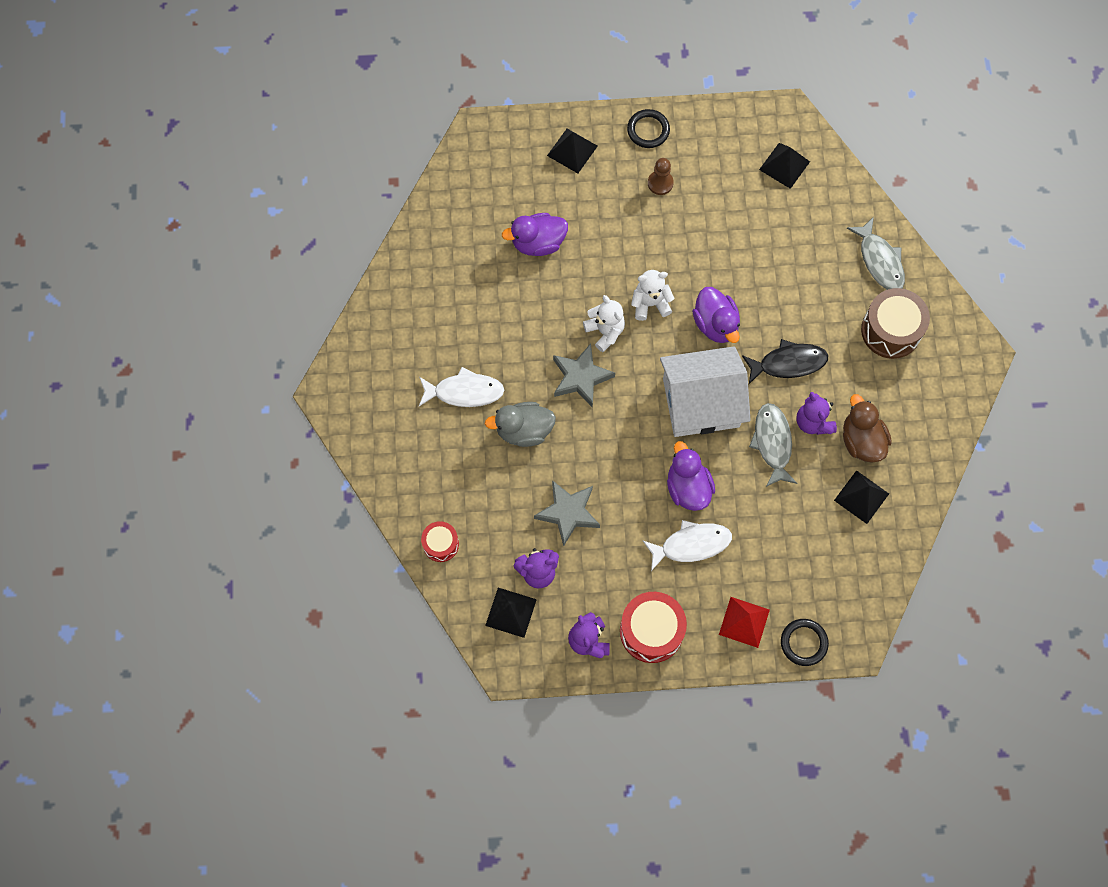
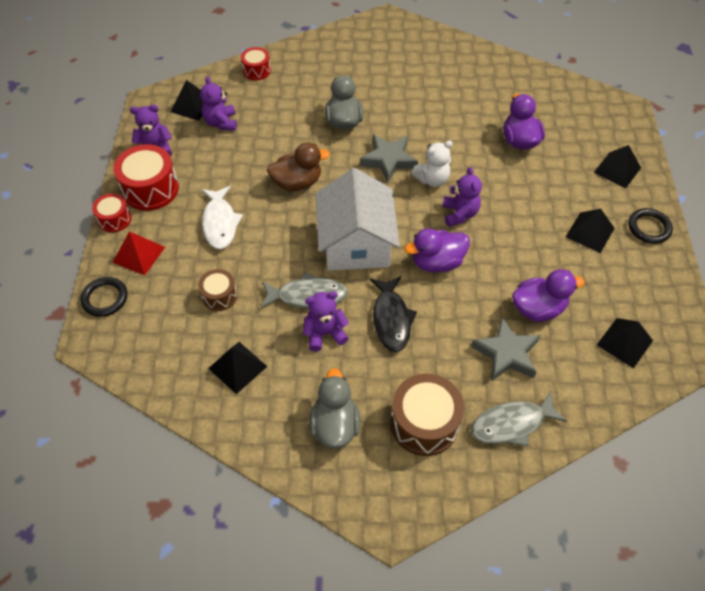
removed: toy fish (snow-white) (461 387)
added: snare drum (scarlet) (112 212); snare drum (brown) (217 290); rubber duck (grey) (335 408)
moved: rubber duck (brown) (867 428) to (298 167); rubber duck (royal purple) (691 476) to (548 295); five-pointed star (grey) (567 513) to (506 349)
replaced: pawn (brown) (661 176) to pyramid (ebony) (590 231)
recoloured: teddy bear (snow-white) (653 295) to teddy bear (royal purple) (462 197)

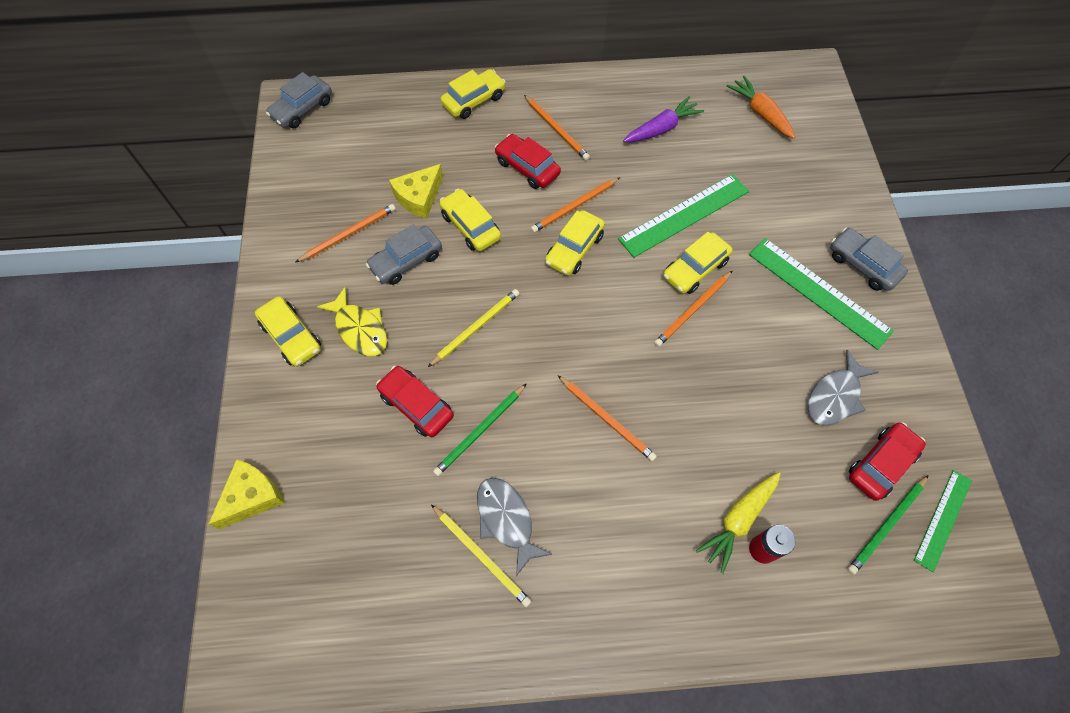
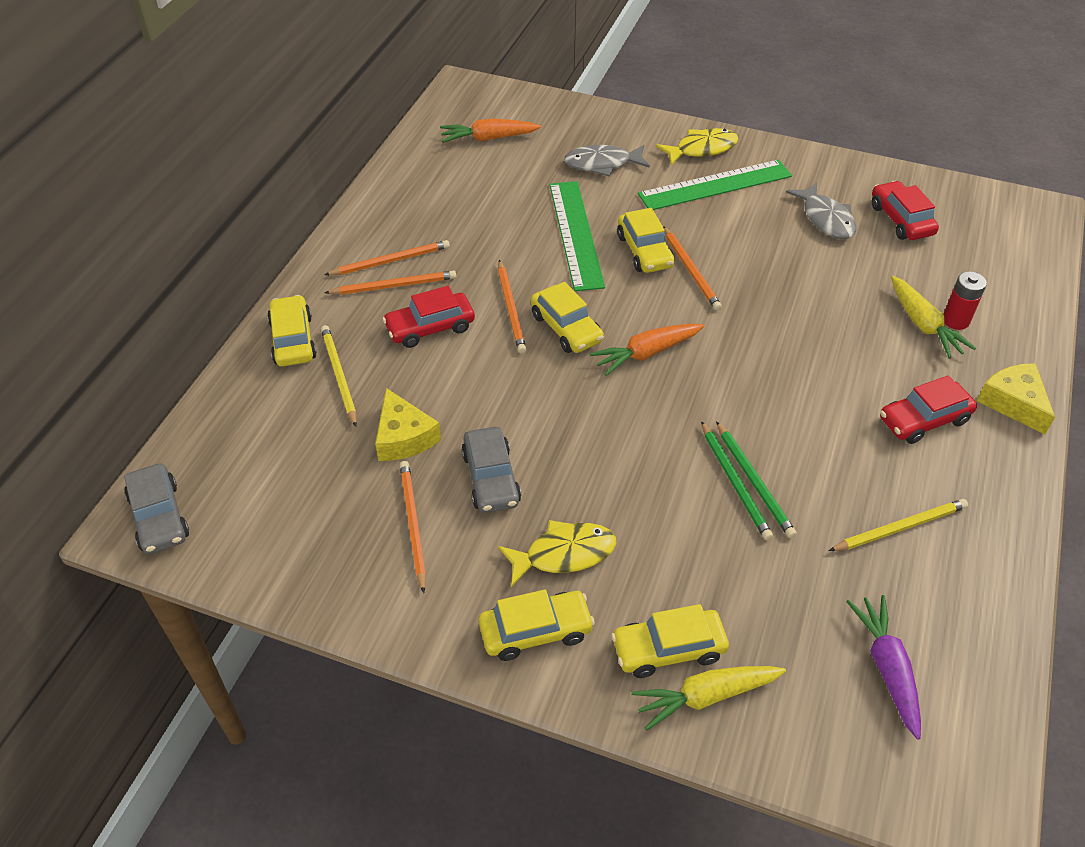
removed: ruler (emerald) (943 521)
added: root vegetable (orange) (647 350); root vegetable (bright yellow) (708 698)
moved: root vegetable (royal purple) (663 119) to (883 667); car (bright yellow) (470 220) to (670 641); pencil (bright yellow) (474 328) to (339 376); car (scarlet) (415 401) to (928 409); pencil (orange) (607 418) to (387 257); cheese (bright yellow) (246 494) to (1016 398); pencil (emerald) (888 525) to (737 480); toy fish (grey) (514 527) to (607 161)
replaced: car (grey) (869 259) to toy fish (bright yellow) (697 146)

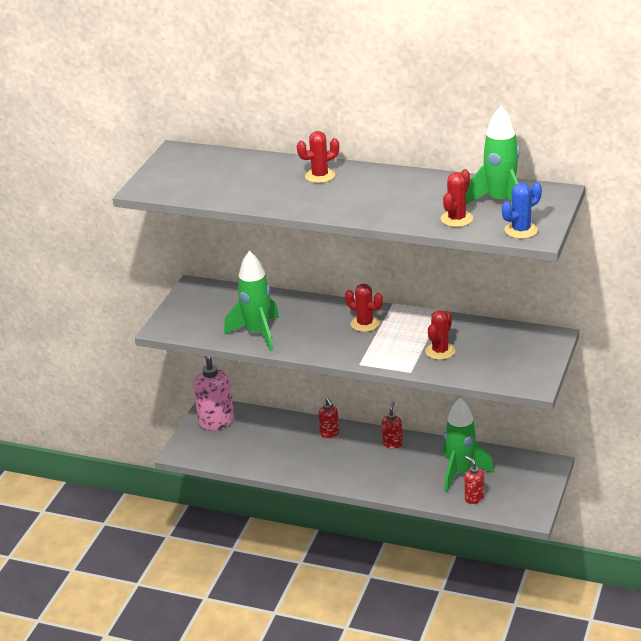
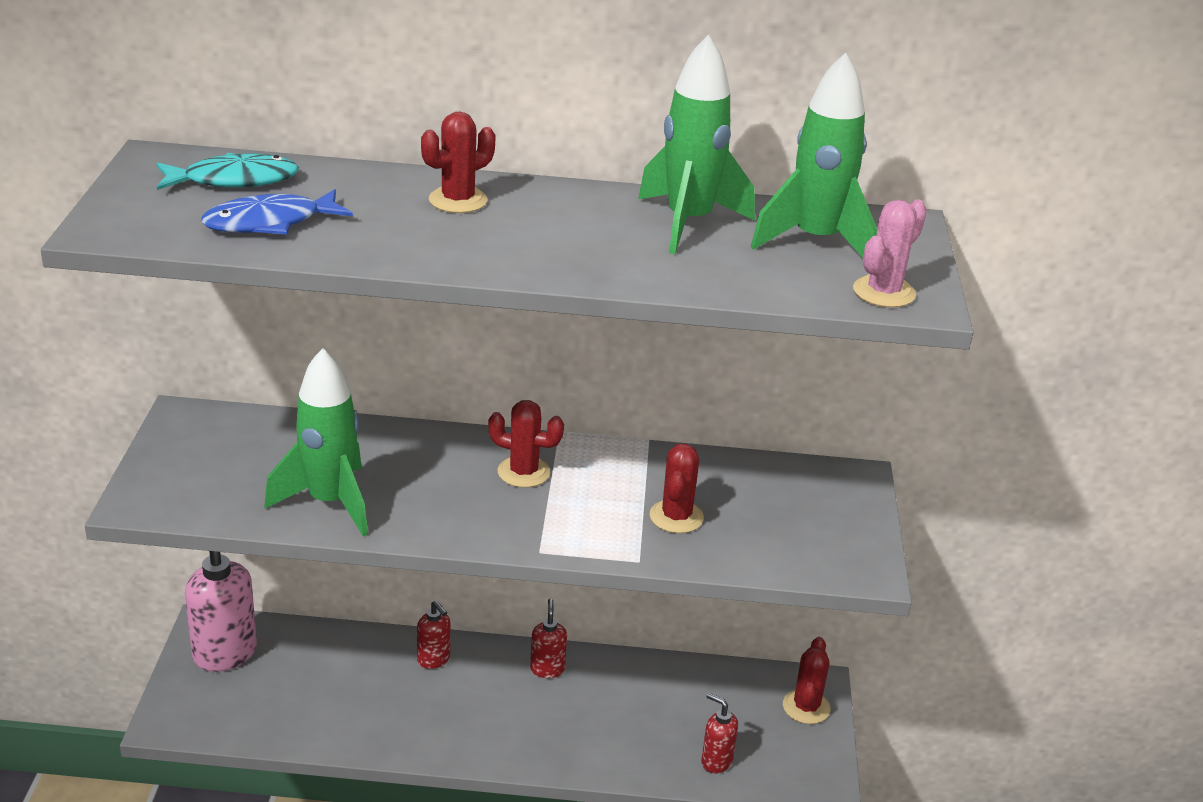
added: toy fish (aqua) (228 171); toy fish (cobalt) (277 211)
moved: cactus (scarlet) (457 198) to (807 680); toy rocket (emerald) (468 445) to (696 144)
recoloured: cactus (cobalt) (522 210) to cactus (rosy) (890 253)

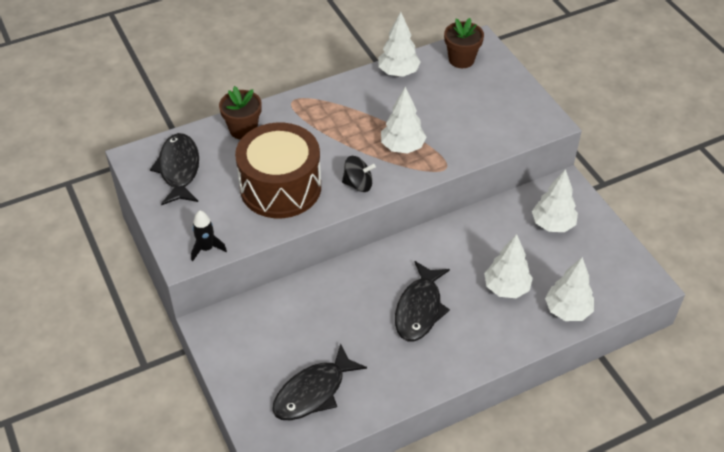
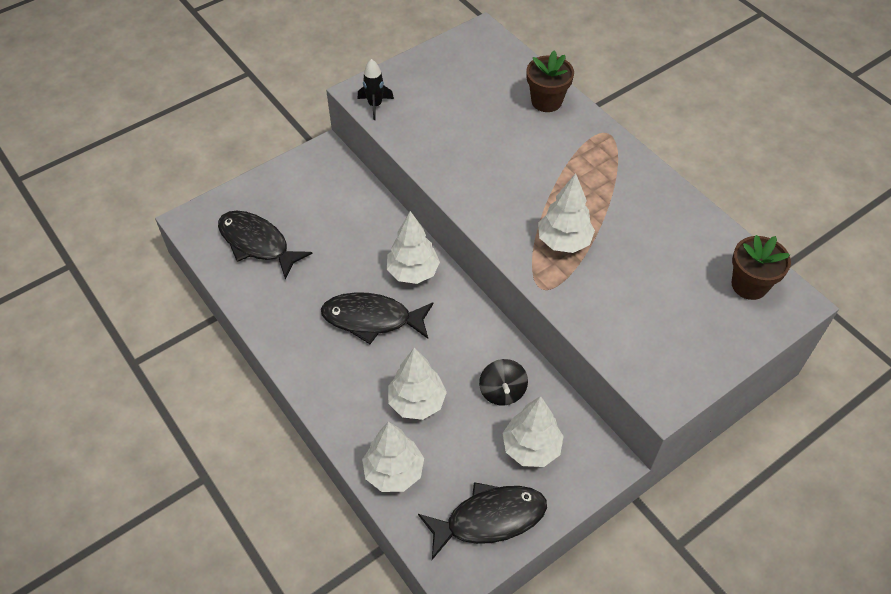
removed: snare drum (brown) (278 170)
moved: fir tree (snow-white) (399 44) to (413 247); toy fish (ebony) (174 169) to (482 521); toy top (ebony) (359 174) to (503 382)

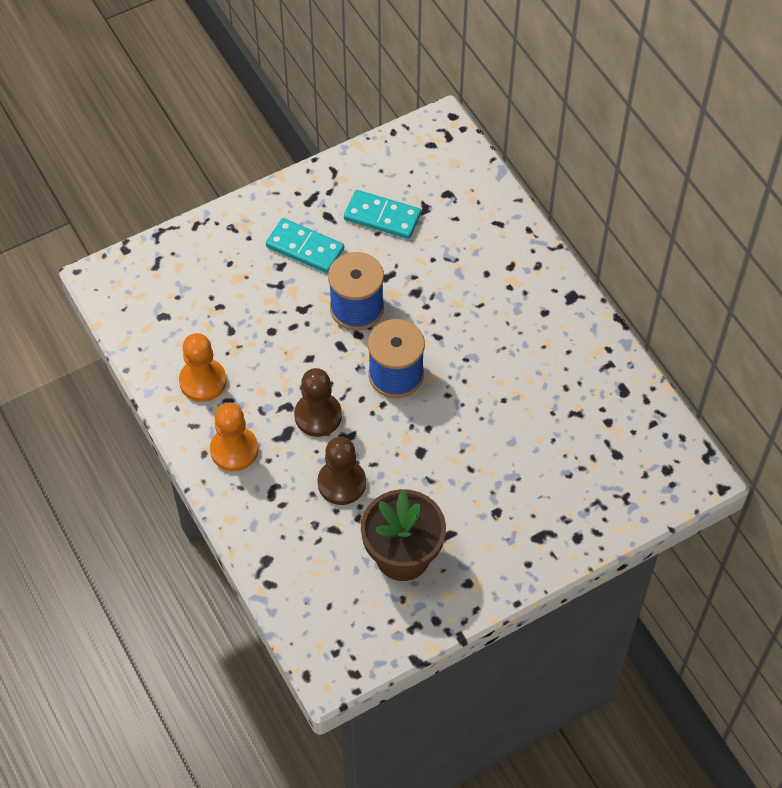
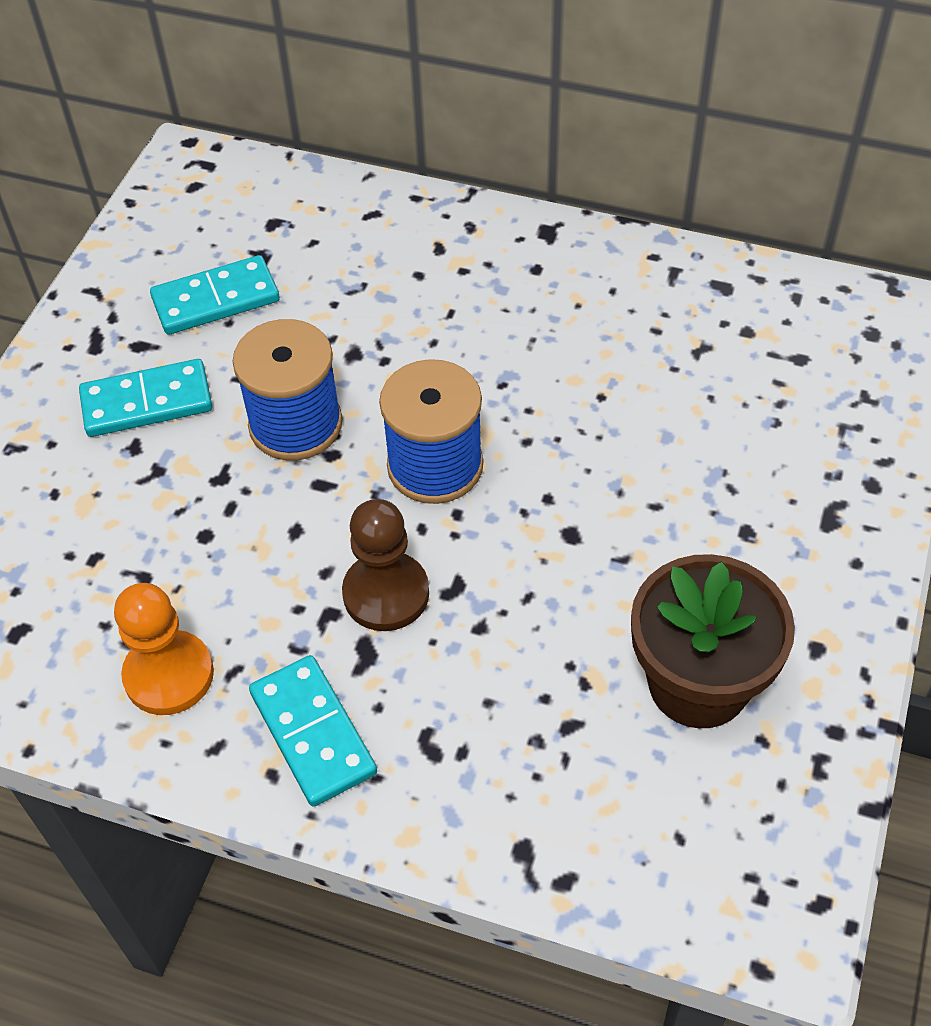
removed: pawn (brown) (341 471)
replaced: pawn (orange) (234 437) to domino piece (aqua) (313 731)

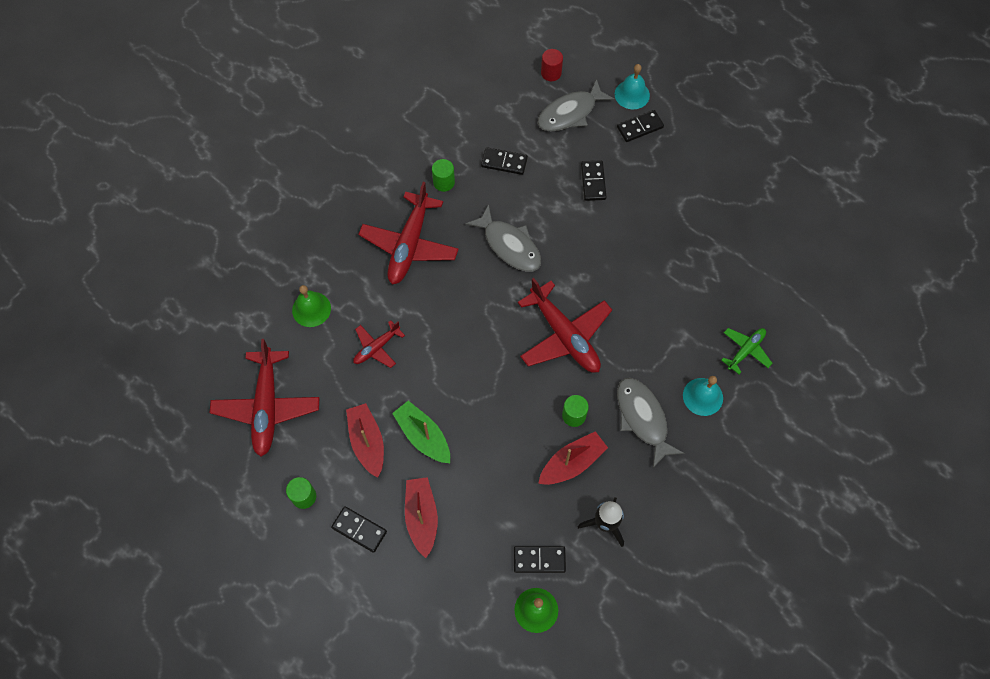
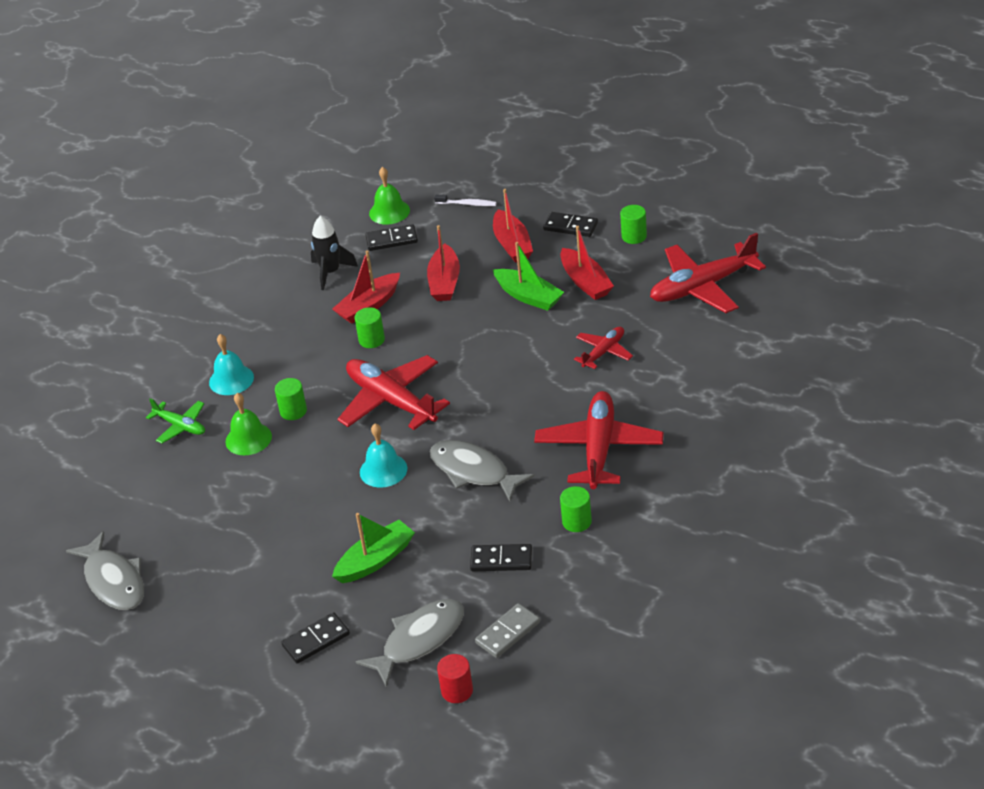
added: dental brush (snow-white) (465 200); sailboat (scarlet) (443 263); cylinder (emerald) (291 399); domino piece (grey) (507 630)
moved: bell (aqua) (632 86) to (383 455); bell (emerald) (311 306) to (248 424); toy fish (grey) (650 423) to (105 570)
replaced: domino piece (ebony) (593 180) to sailboat (emerald) (373 548)
turned: aeroplane (emerald) (747 351) = (175 421) 90 degrees counterclockwise; aeroplane (scarlet) (264 398) = (708 273) 105 degrees counterclockwise

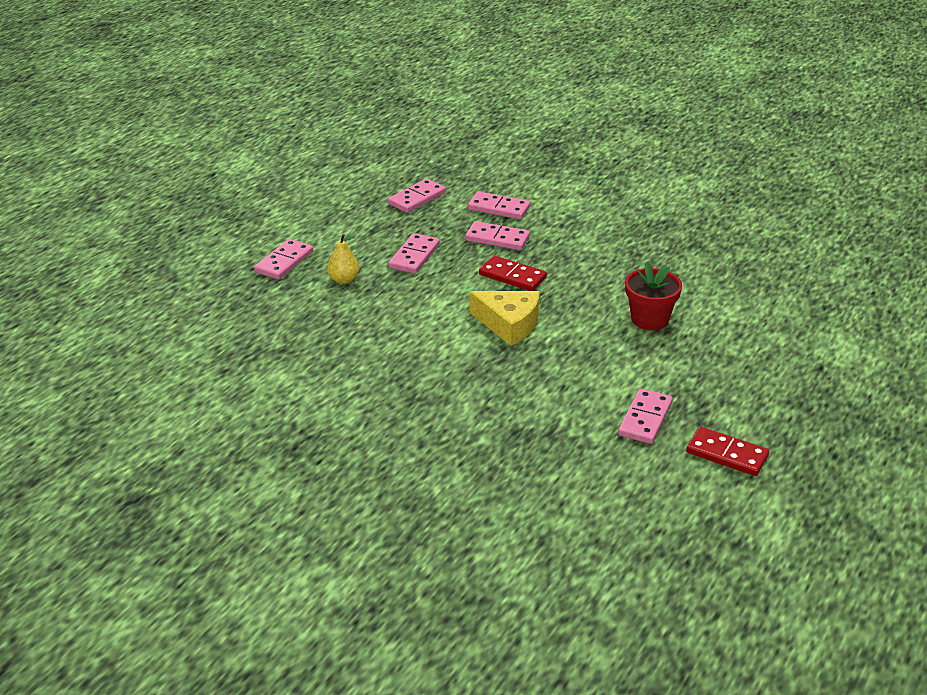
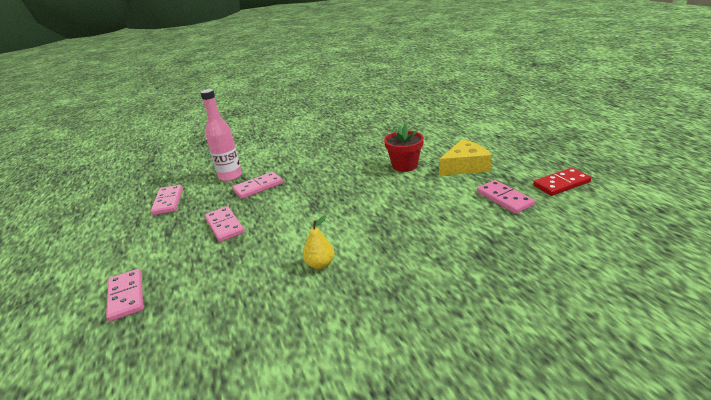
removed: domino piece (scarlet) (513 273)
moved: pear (bright yellow) (343 259) to (318 242); cheese (bright yellow) (504 318) to (465 157)
replaced: domino piece (rosy) (499 205) to drink bottle (rosy) (221 135)

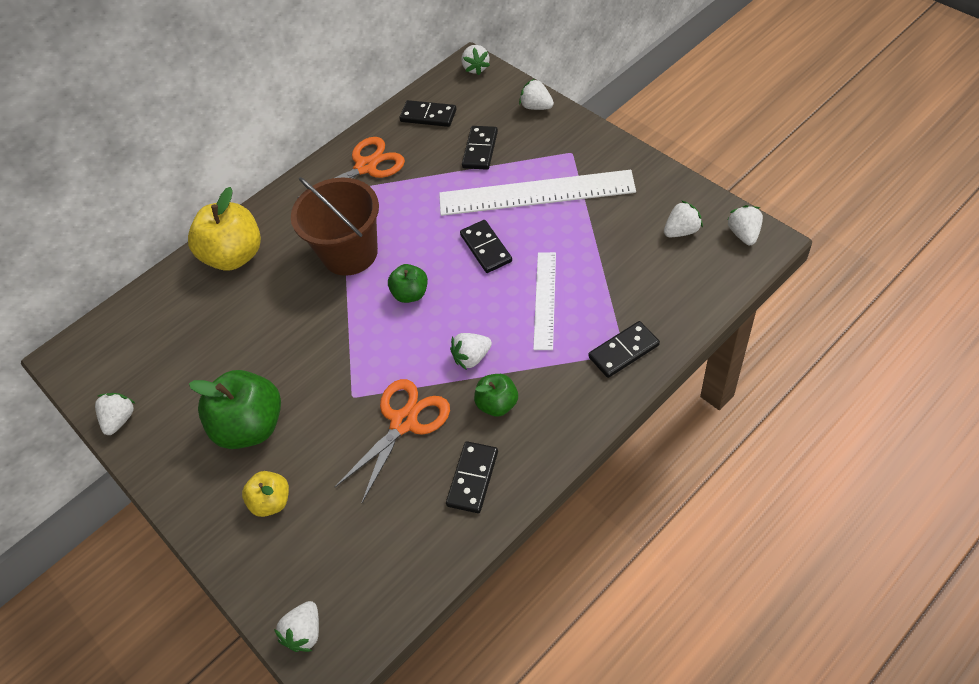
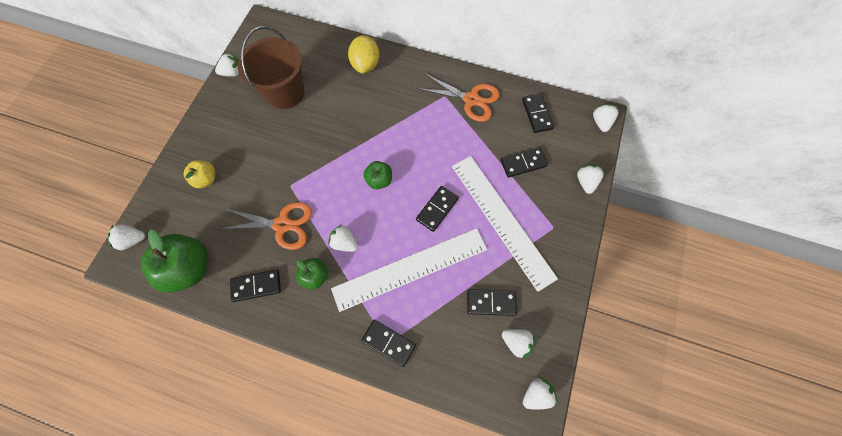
added: domino piece (ebony) (492 302)
moved: bucket (brown) (335 226) to (271 67); apple (emerald) (235 409) to (174 261)
replaced: apple (bright yellow) (224 228) to lemon (bright yellow) (364 54)
turned: berry (snow-white) (476 60) = (606 118) 135 degrees clockwise
resized: ruler (snow-white) (544 301) = (409 270) x1.76

